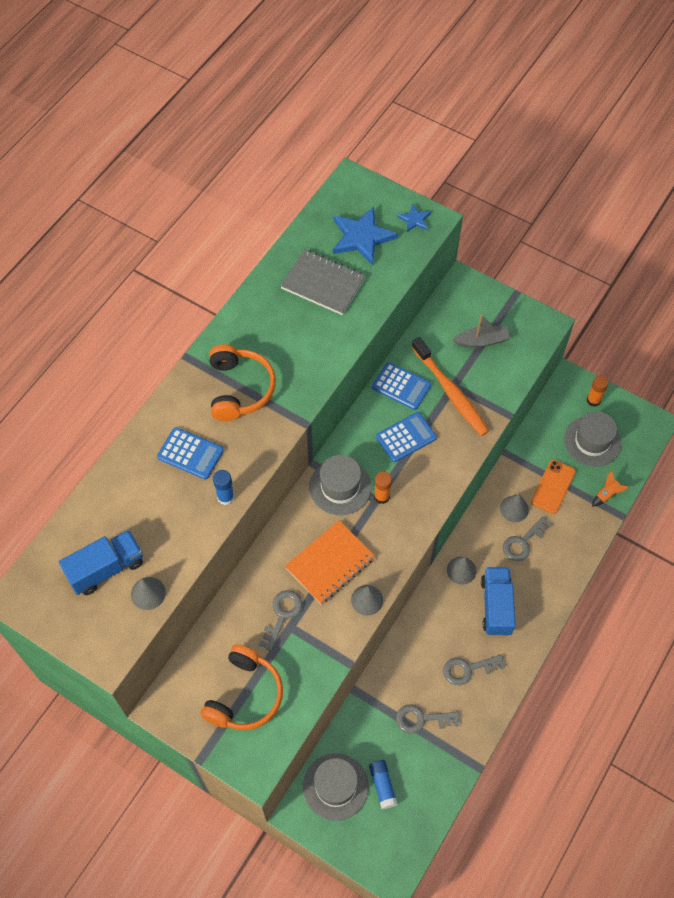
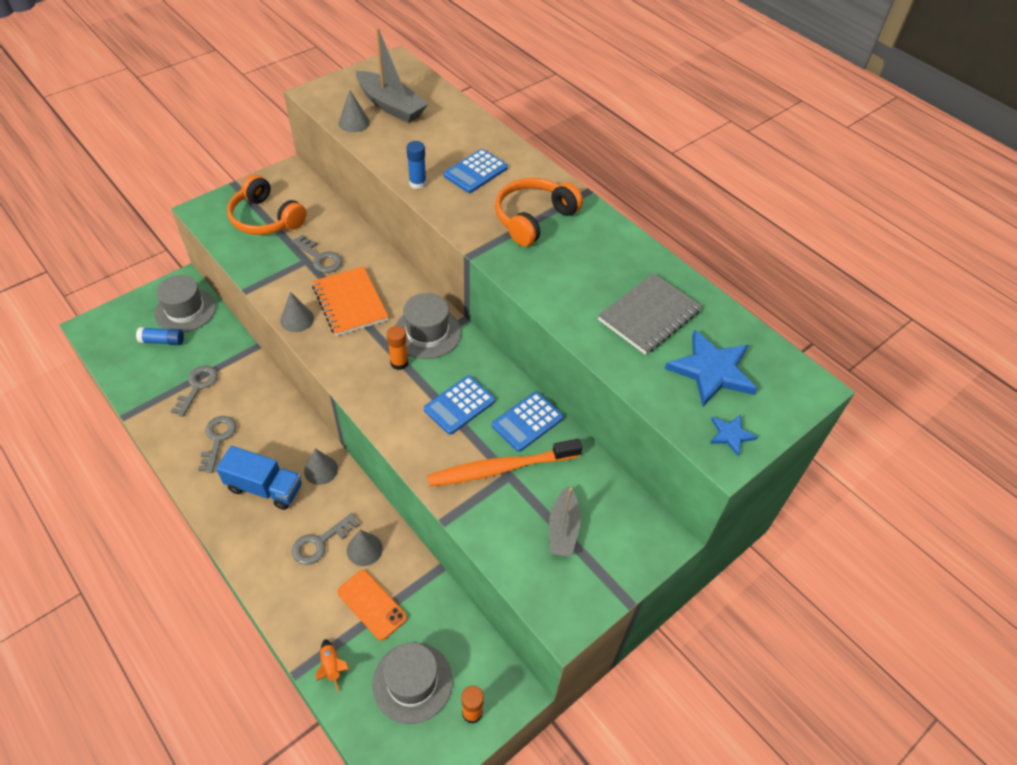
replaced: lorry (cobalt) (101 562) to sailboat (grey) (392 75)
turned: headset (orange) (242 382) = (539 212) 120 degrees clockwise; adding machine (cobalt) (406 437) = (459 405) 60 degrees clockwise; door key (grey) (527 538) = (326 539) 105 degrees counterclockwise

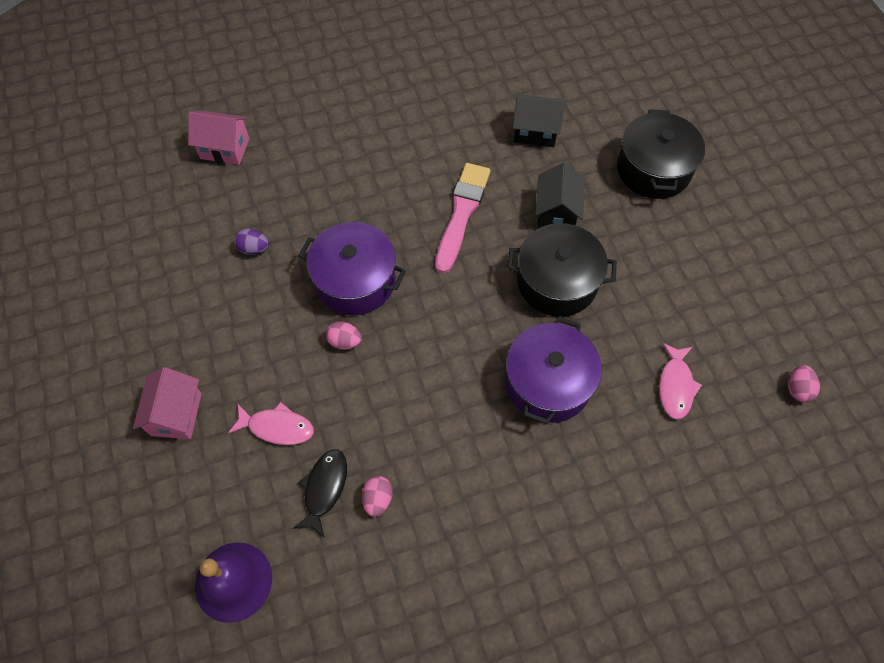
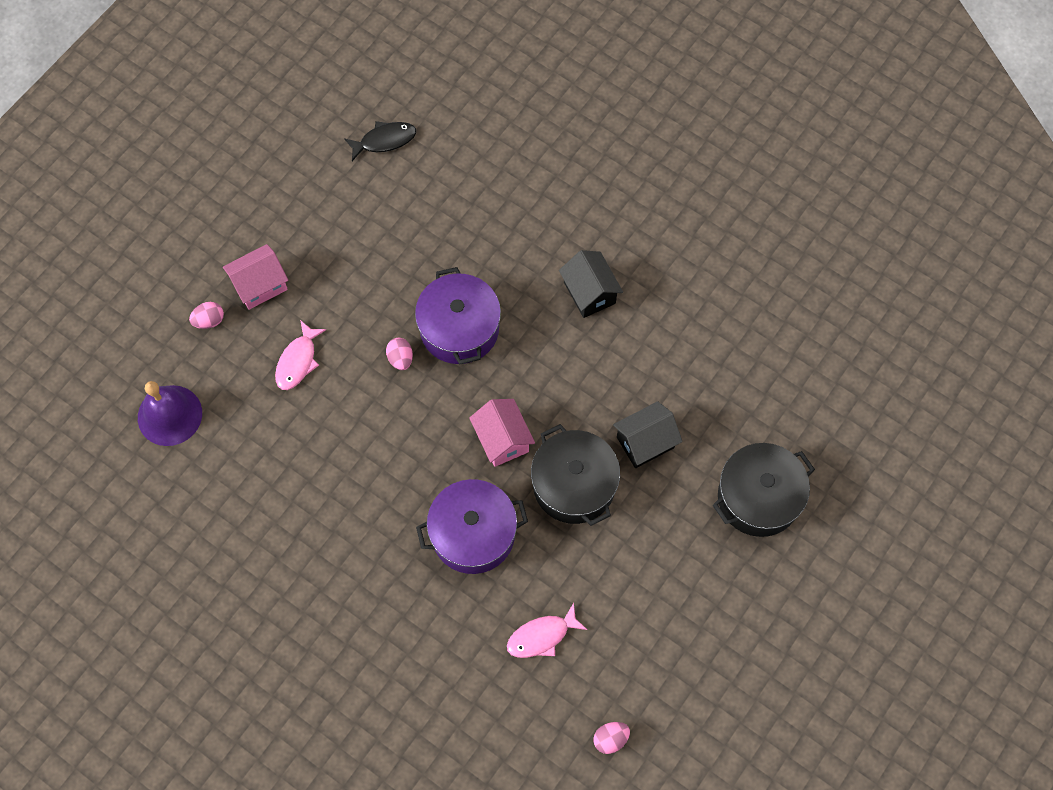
removed: paintbrush (rosy) (463 218); egg shape (royal purple) (251 242)
moved: house (ebony) (539 120) to (591 284); house (rosy) (218 138) to (502 433); toy fish (ebony) (320 493) to (380 141); egg shape (rosy) (377 496) to (206 315)
turned: toy fish (rosy) (271 423) = (300 355) 45 degrees clockwise

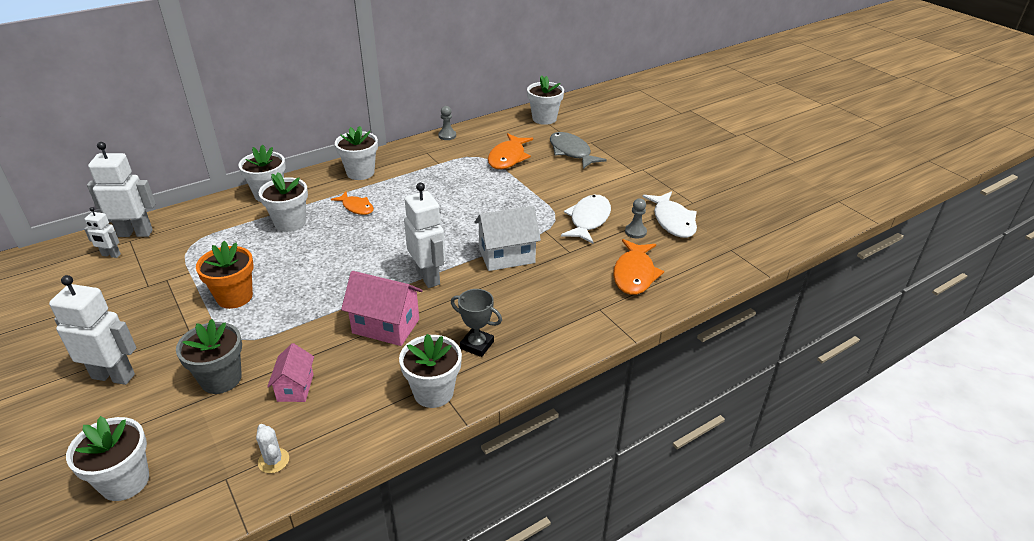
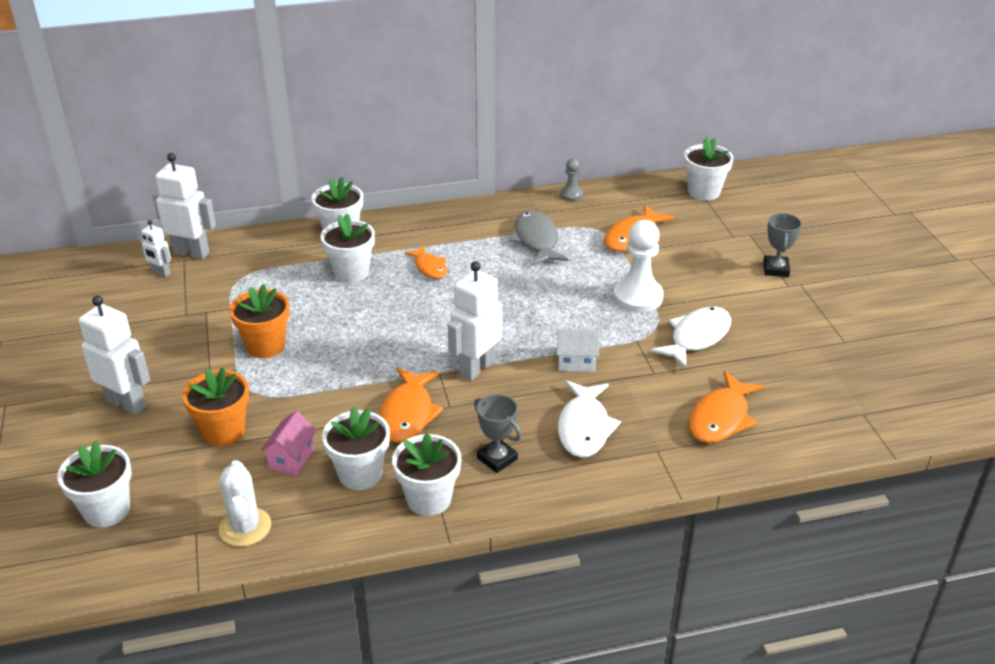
removed: pawn (grey) (636 219)
added: prize cup (grey) (782 245); pawn (snow-white) (638 266)
moved: flower pot (snow-white) (356 153) to (356 448); toy fish (grey) (578 150) to (538 238); toy fish (snow-white) (670 214) to (589 419)
replaced: house (rosy) (381 308) to toy fish (orange) (411 405)
recoloured: flower pot (grey) (209 356) to flower pot (orange) (215 406)
turned: robot (snow-white) (425 235) = (475 321) 135 degrees counterclockwise
resized: house (snow-white) (507 238) = (578 350) x0.62; cactus (snow-white) (272 448) = (245 503) x1.62

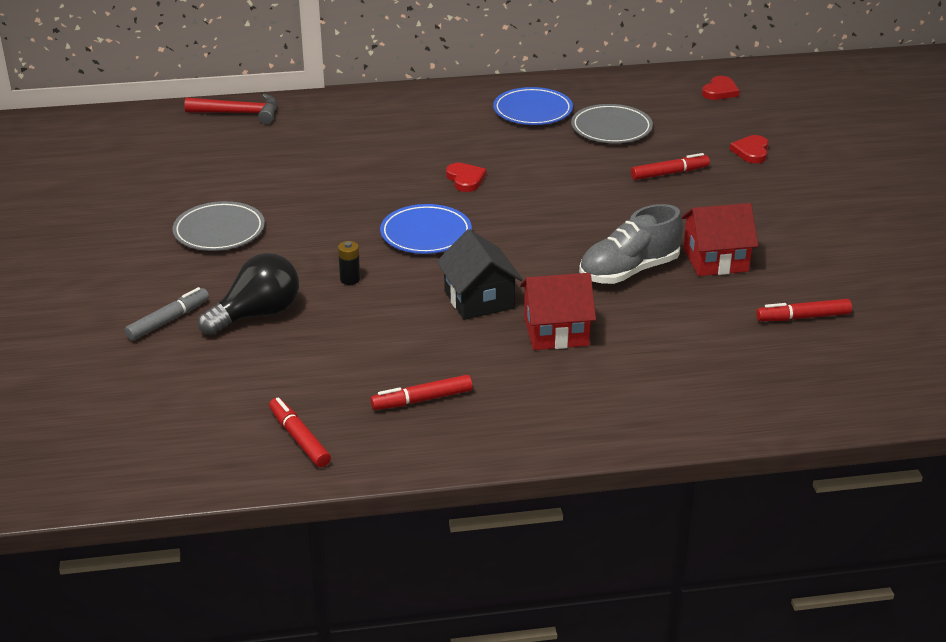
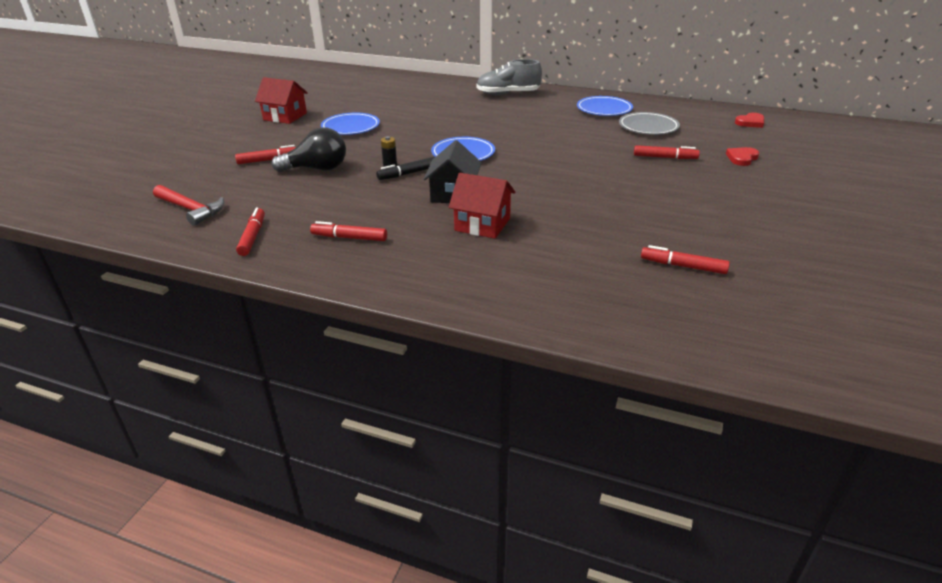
removed: heart shape (scarlet) (466 177)
added: marker pen (ebony) (405 168)
moved: carpenter's hammer (scarlet) (230 109) to (188 205); house (scarlet) (719 239) to (281 100); shoe (grey) (631 244) to (509 77)
recoloured: flat dish (grey) (218 226) to flat dish (cobalt) (350 124); marker pen (grey) (167 314) to marker pen (scarlet) (265 154)

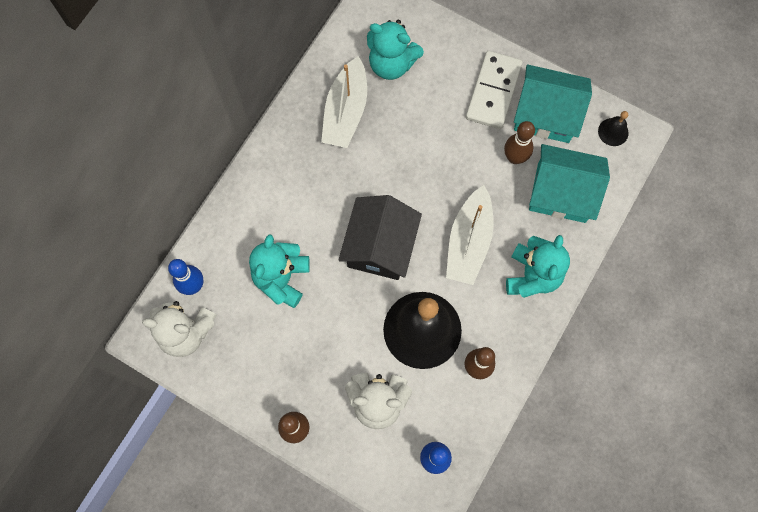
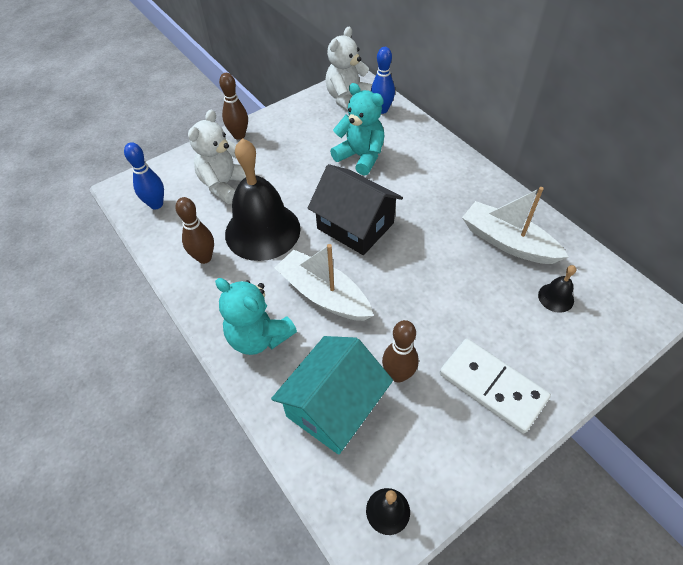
removed: house (aqua) (553 104)
replaced: teddy bear (aqua) (395 50) to bell (ebony) (557 289)

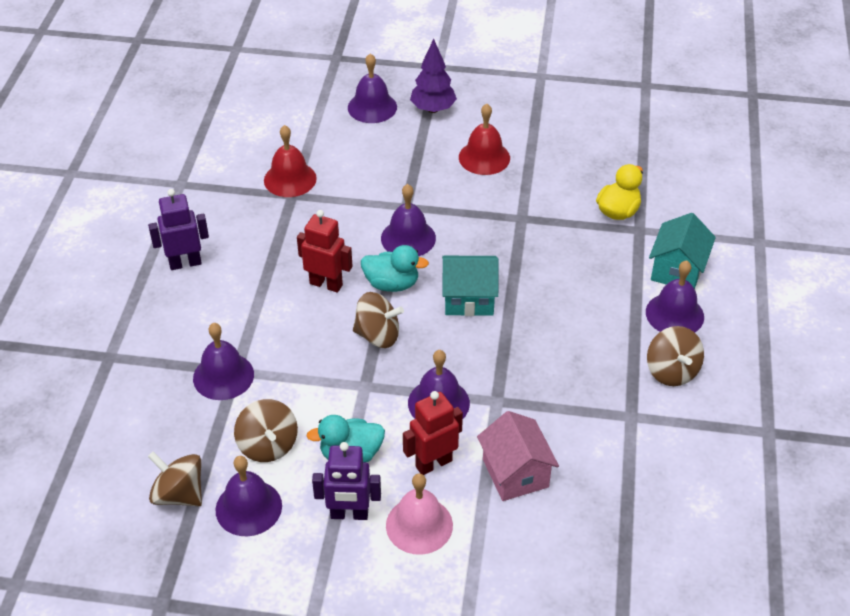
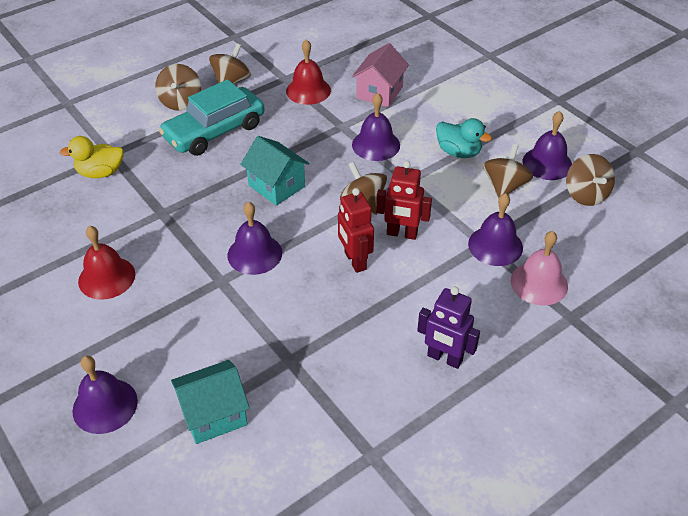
removed: fir tree (royal purple) (433 76); rubber duck (aqua) (395 268); robot (royal purple) (346 481)
added: car (aqua) (212 117)
moved: bell (scarlet) (290 161) to (308 72); house (aqua) (682 251) to (210 402); robot (scarlet) (433 433) to (404 200); bell (rosy) (419 514) to (539 268)
replaced: bell (royal purple) (675 296) to toy top (brown) (178 87)

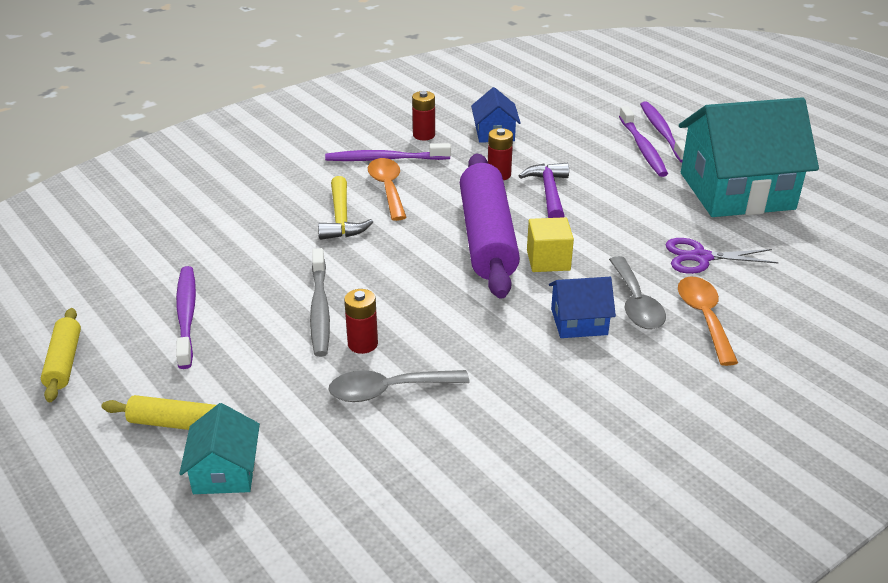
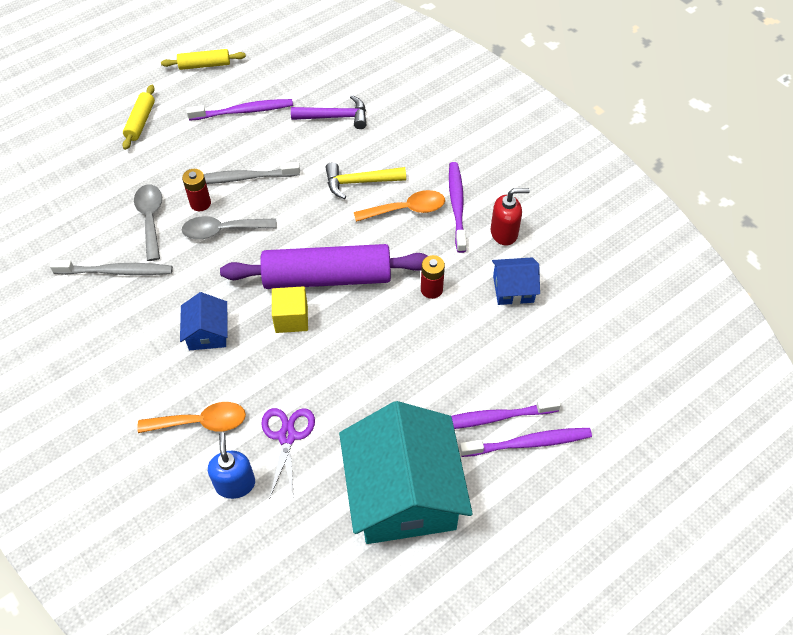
removed: house (aqua) (219 448)
added: dental brush (grey) (111 267); soap pump (cobalt) (231 465)
moved: carpenter's hammer (royal purple) (544 190) to (328 112); tablespoon (grey) (637 292) to (229 227)
replaced: AA battery (scarlet) (423 115) to soap pump (scarlet) (510 216)

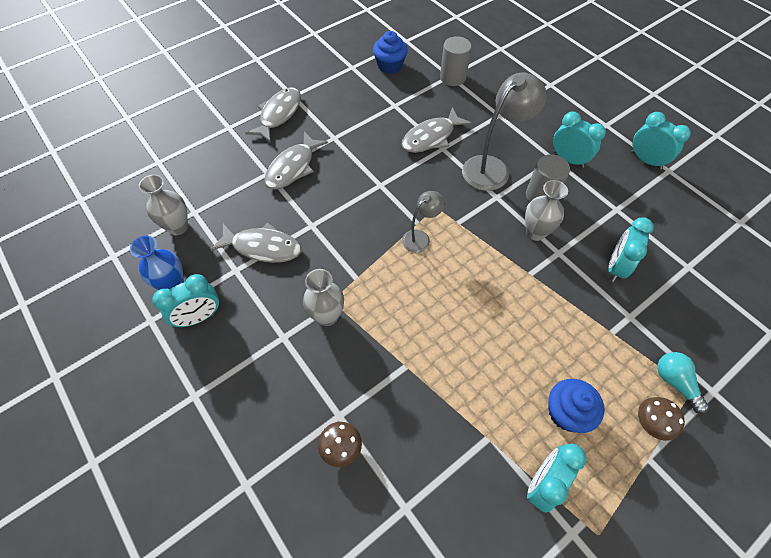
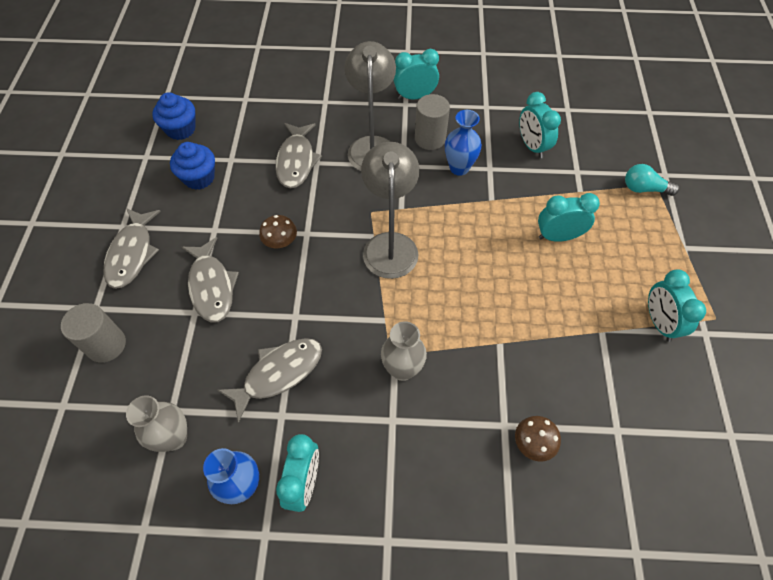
moved: cylinder (grey) (456 61) to (93 333); bedside clock (aqua) (661 141) to (569 217); cupcake (cobalt) (576 406) to (192 166); mushroom (brown) (661 419) to (278 231)
recoloured: tall vase (grey) (546 210) to tall vase (cobalt) (463 143)
turned: toy fish (grey) (273 115) = (132 248) 150 degrees counterclockwise
resized: desk lamp (grey) (423 222) = (390 210) x1.82

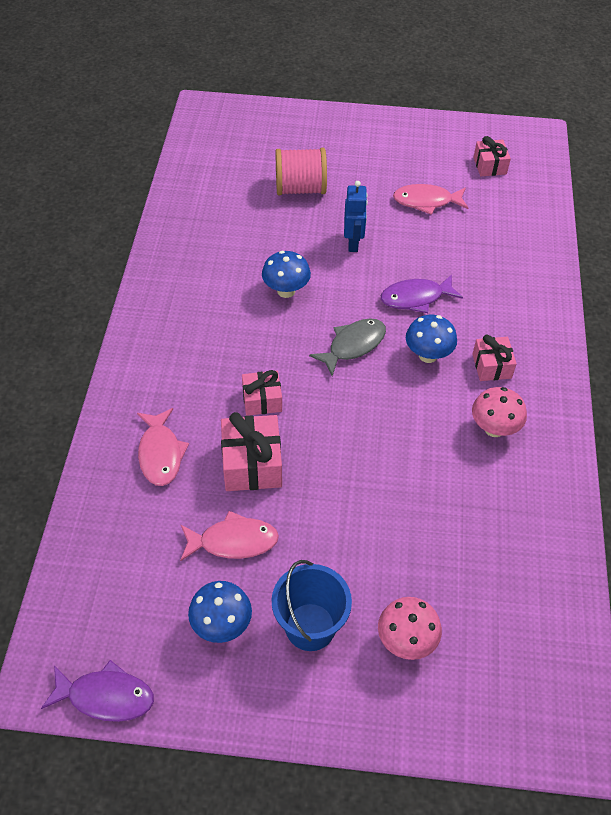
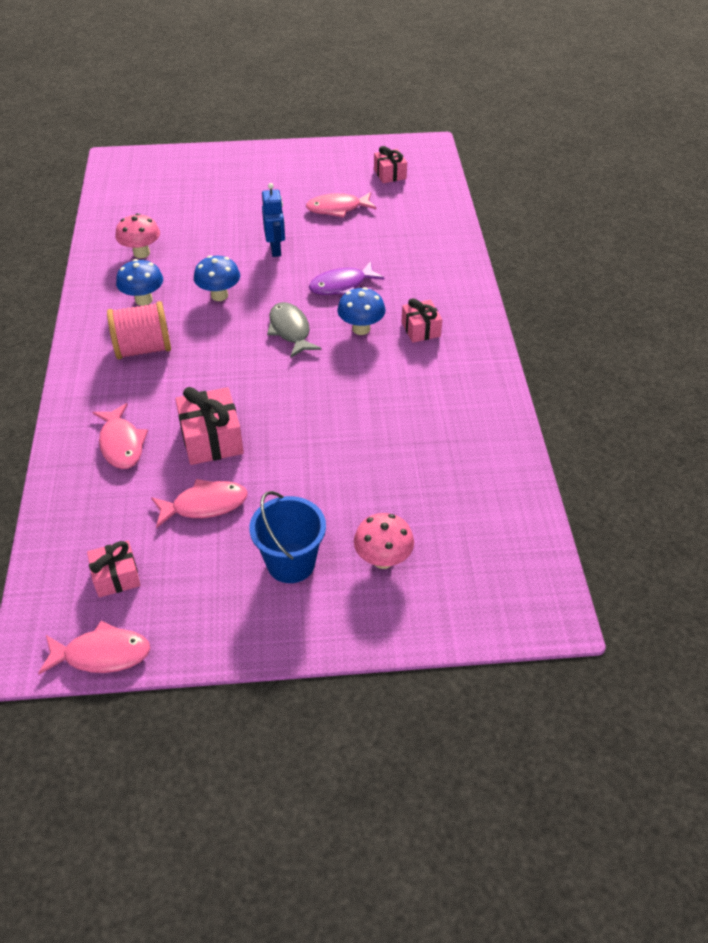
moved: reel of thread (rosy) (301 171) to (139 330); gift (rosy) (262 393) to (113 569); mushroom (rosy) (499 412) to (138 235); mushroom (cobalt) (220 612) to (139 282)
recoloured: toy fish (royal purple) (97 691) to toy fish (rosy) (94 647)
turned: toy fish (grey) (347 347) = (294 330) 60 degrees counterclockwise

